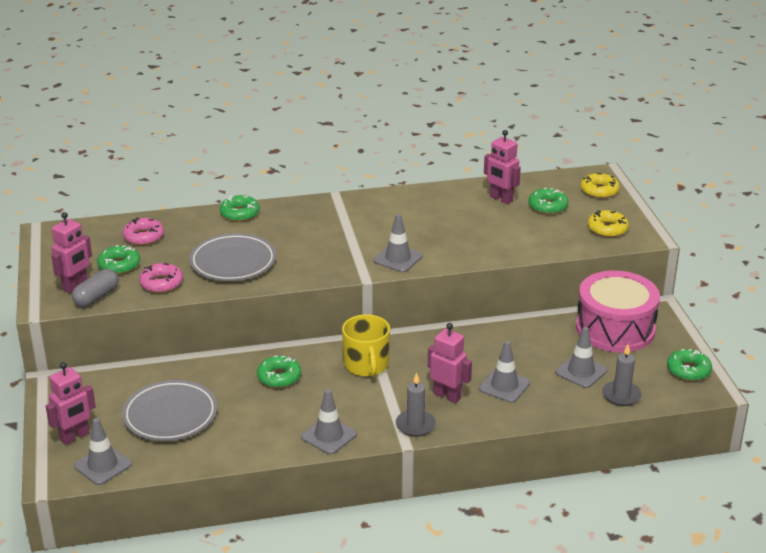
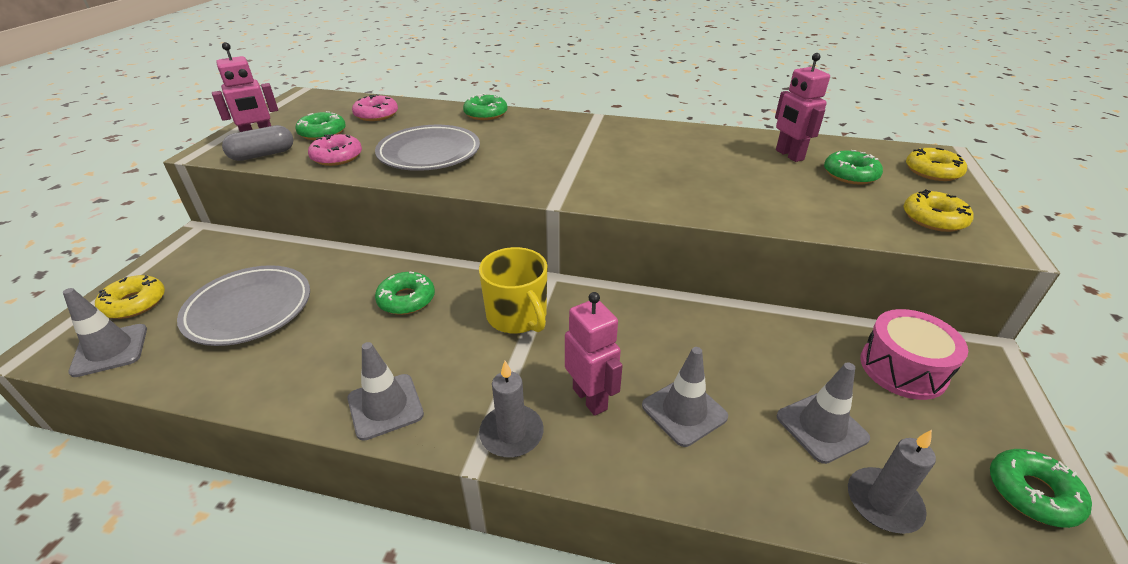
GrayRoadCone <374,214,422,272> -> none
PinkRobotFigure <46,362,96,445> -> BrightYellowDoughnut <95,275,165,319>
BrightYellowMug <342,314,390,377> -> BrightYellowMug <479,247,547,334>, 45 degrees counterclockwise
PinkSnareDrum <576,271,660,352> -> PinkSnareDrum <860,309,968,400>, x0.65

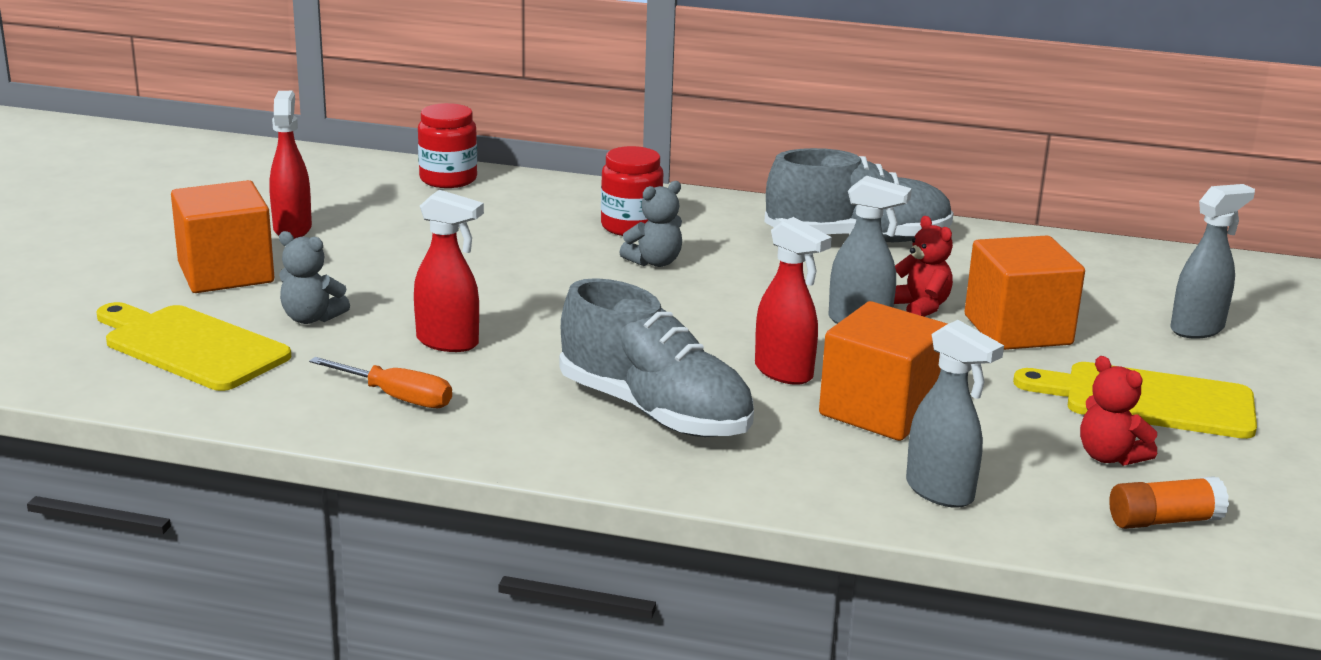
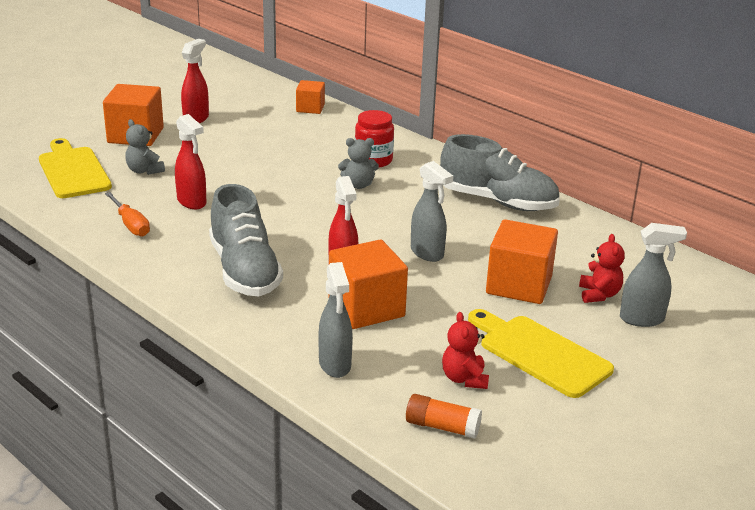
CrimsonStuffedBear <894,216,953,317> -> CrimsonStuffedBear <579,234,625,303>, relocated
CrimsonJamJar <418,103,477,188> -> OrangeCube <296,80,325,114>

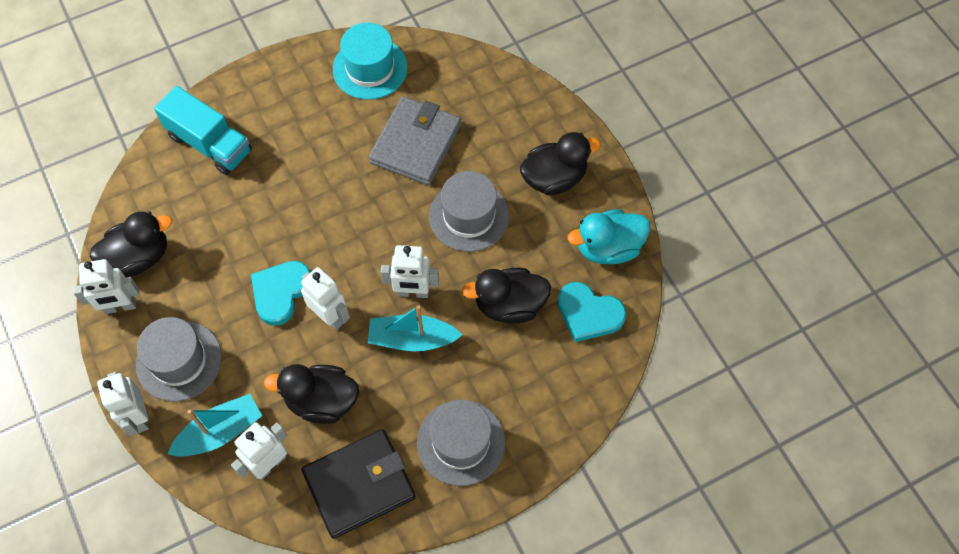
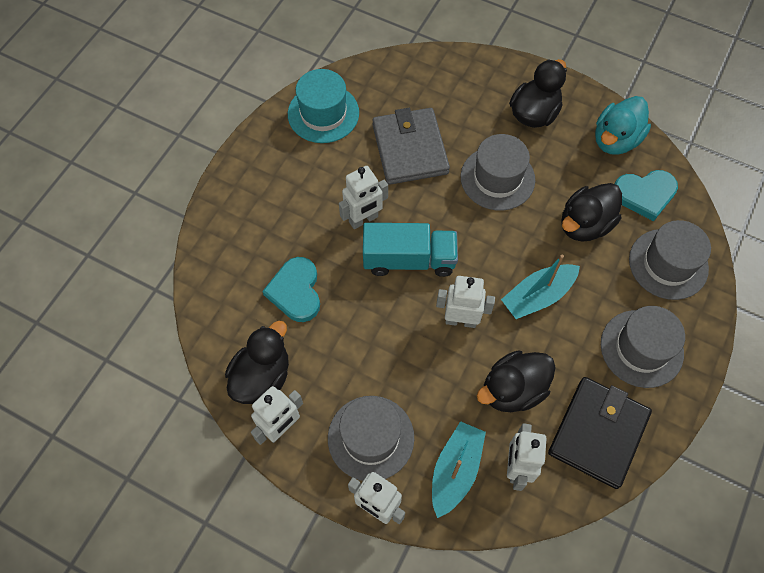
none -> GrayTallHat <629,220,711,300>
AquaTruck <154,86,252,175> -> AquaTruck <363,223,458,277>, relocated
AquaHeart <251,261,311,326> -> AquaHeart <262,257,320,322>, relocated
WhiteRobotFigure <381,245,439,298> -> WhiteRobotFigure <339,166,388,229>, relocated

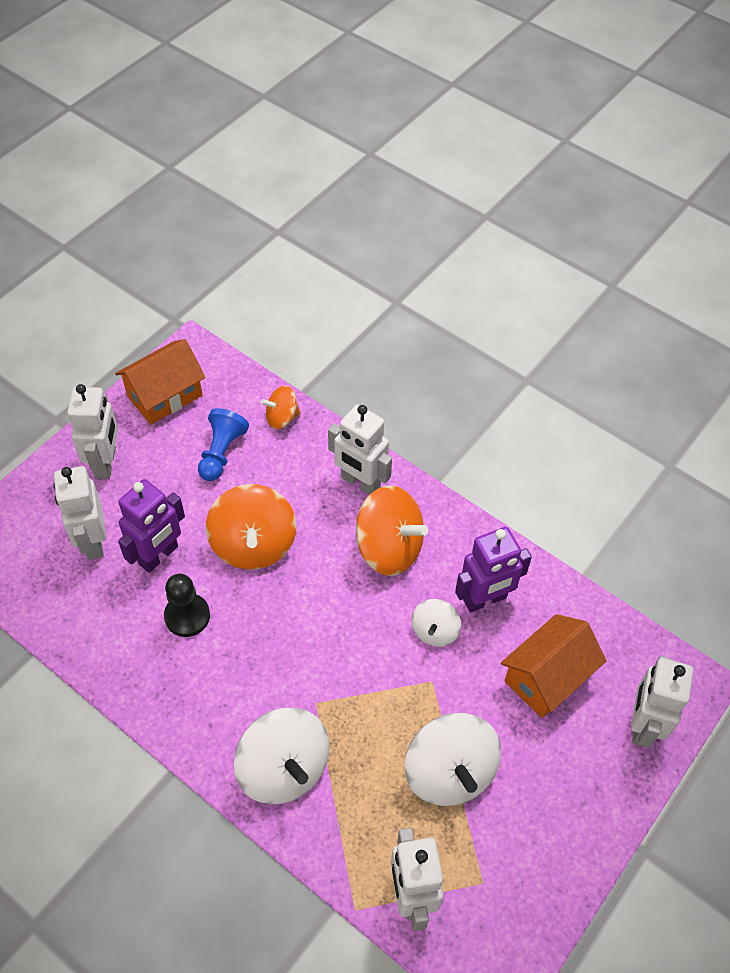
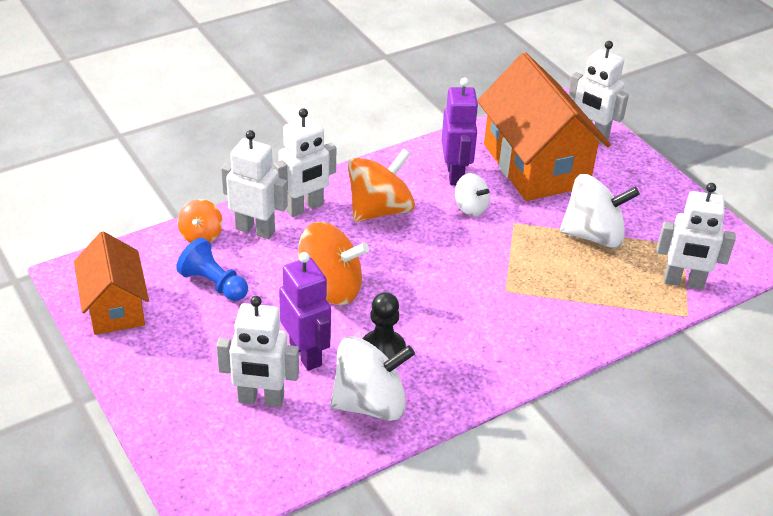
WhiteRobotFigure <67,384,118,479> -> WhiteRobotFigure <221,130,288,239>, relocated
WhiteToyTop <234,708,329,804> -> WhiteToyTop <330,337,415,421>, relocated
OrangeHouse <501,614,606,718> -> OrangeHouse <477,53,611,201>, x1.69

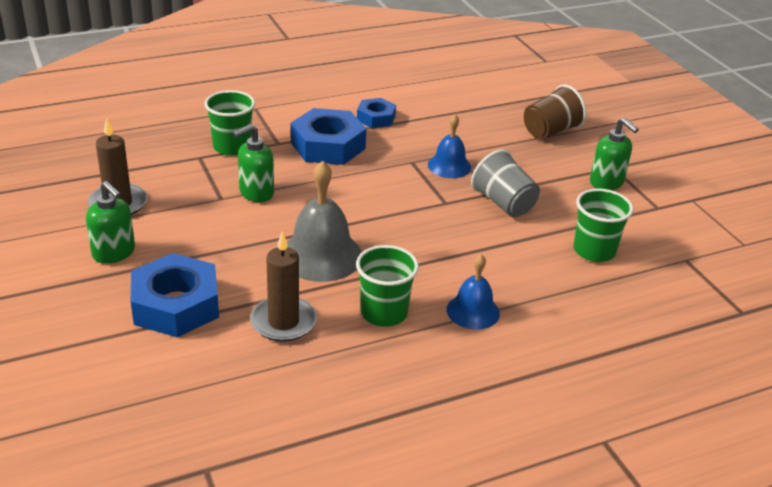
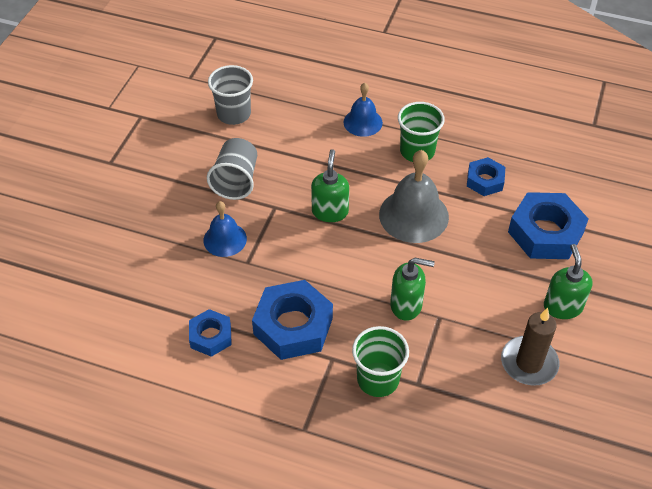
DarkBrownBeaker <524,85,586,140> -> none
GreenSoapDispenser <590,118,639,190> -> GreenSoapDispenser <311,149,349,222>, relocated
DarkBrownPillarCandle <250,231,317,342> -> RoyalBlueHexNut <467,157,505,196>
GreenBeaker <573,188,633,262> -> GrayBeaker <208,65,253,125>

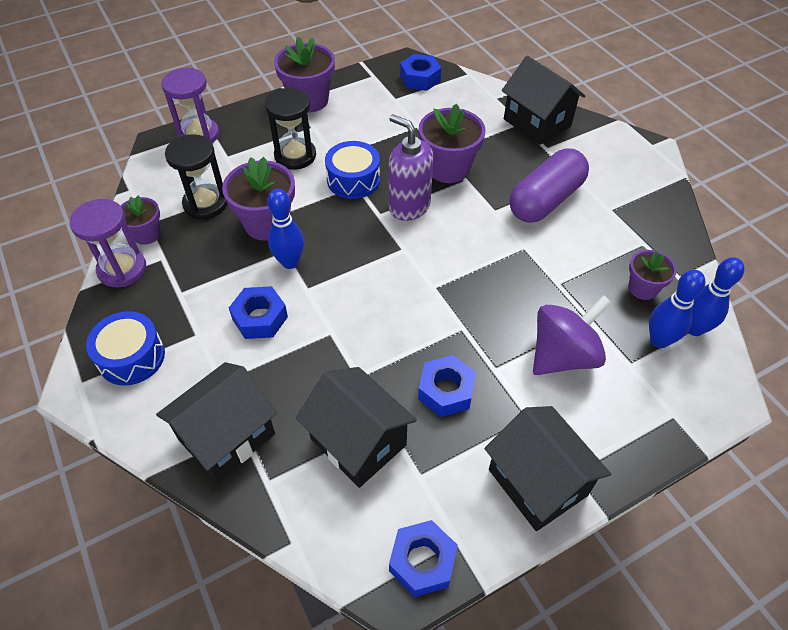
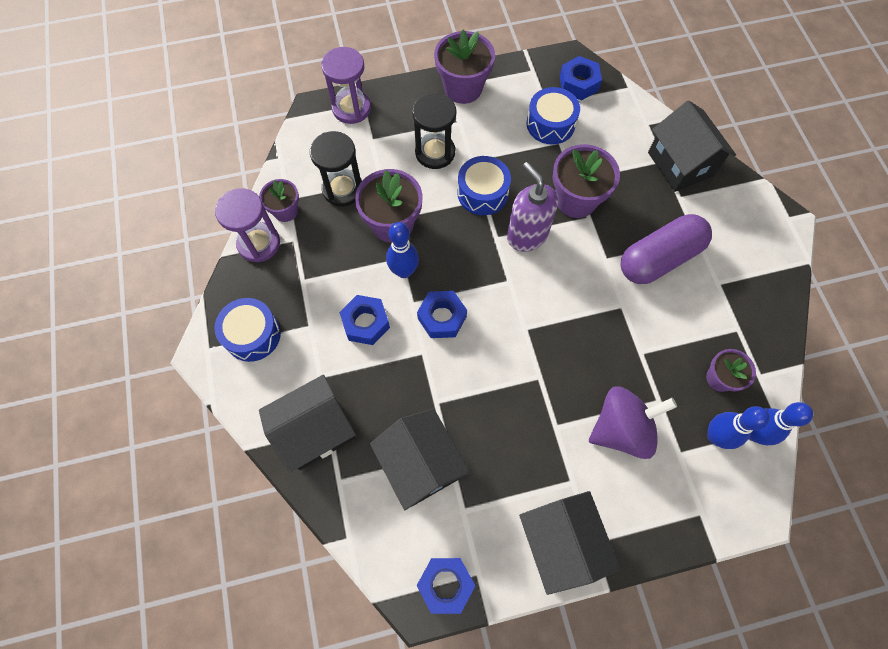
none -> RoyalBlueSnareDrum <527,87,580,145>
RoyalBlueHexNut <418,355,476,417> -> RoyalBlueHexNut <417,291,467,338>, relocated

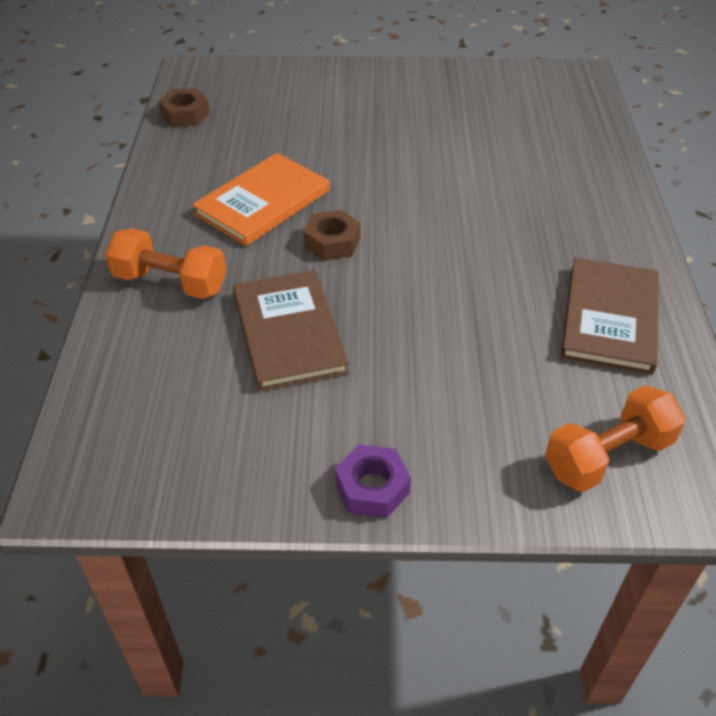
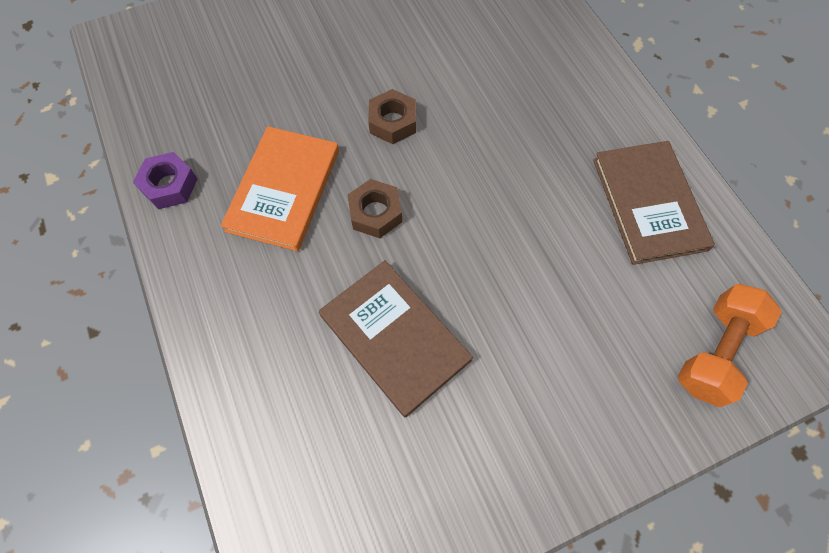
OrangeDumbbell <105,228,226,299> -> none
DarkBrownHexNut <158,88,210,127> -> DarkBrownHexNut <368,89,416,144>, relocated
RoyalPurpleHexNut <335,444,411,518> -> RoyalPurpleHexNut <133,152,197,209>, relocated

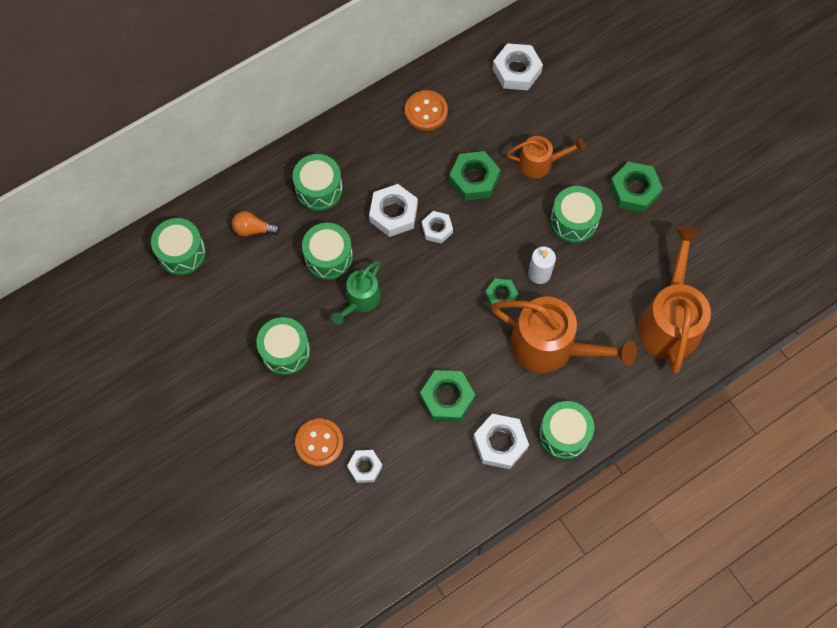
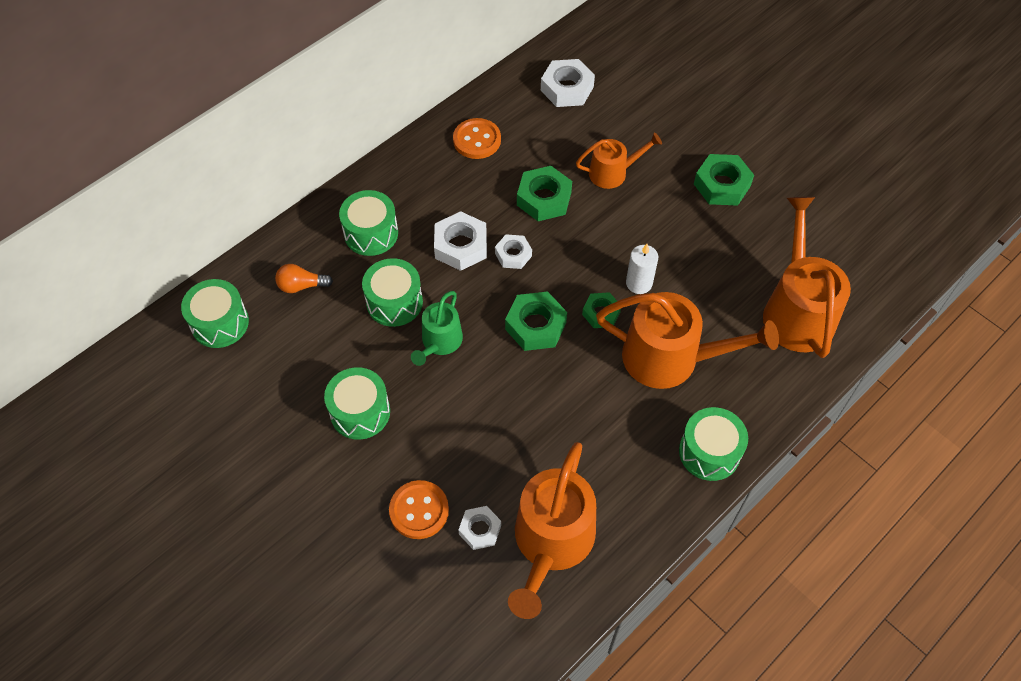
WhiteHexNut <473,414,529,469> -> none
GreenSnareDrum <550,186,602,243> -> none
none -> OrangeWateringPot <508,442,596,619>
GreenHexNut <420,370,475,422> -> GreenHexNut <505,291,567,351>, relocated

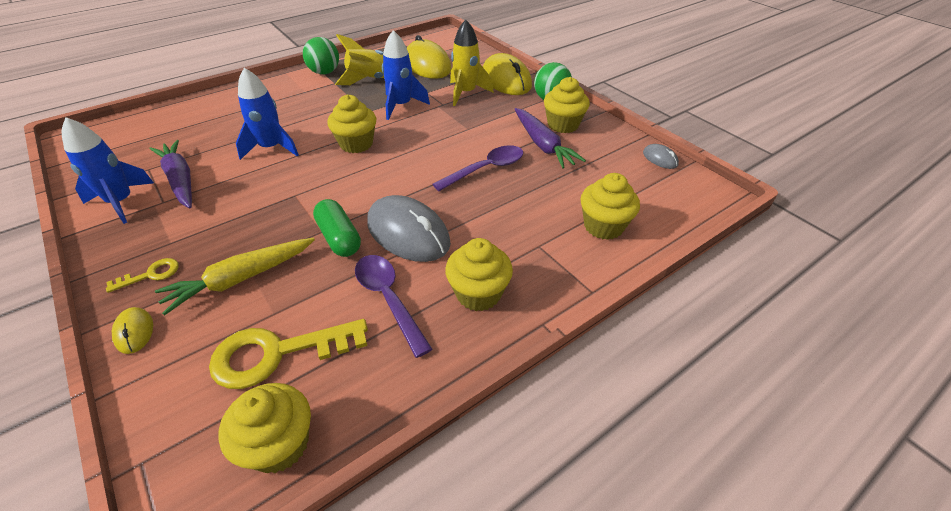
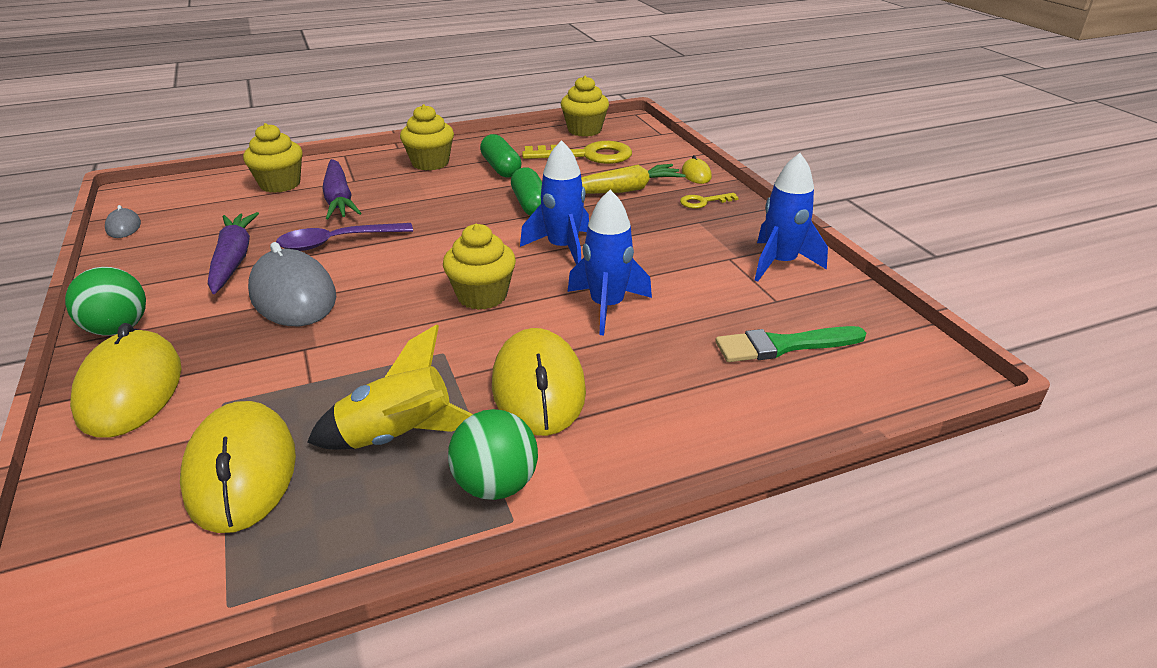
BrightYellowRocket <450,19,494,106> -> none
BrightYellowFairyCake <544,77,590,133> -> none
none -> BrightYellowPcMouse <492,328,586,436>
none -> GreenPaintbrush <715,326,866,362>
RoyalPurpleRootVegetable <150,140,192,208> -> RoyalPurpleRootVegetable <322,159,361,220>, relocated
GrayPcMouse <367,195,451,262> -> GrayPcMouse <248,242,336,326>, relocated
RoyalBlueRocket <382,30,430,120> -> RoyalBlueRocket <520,140,589,265>, relocated
RoyalPurpleTablespoon <355,255,432,358> -> GreenPillShape <480,134,521,178>

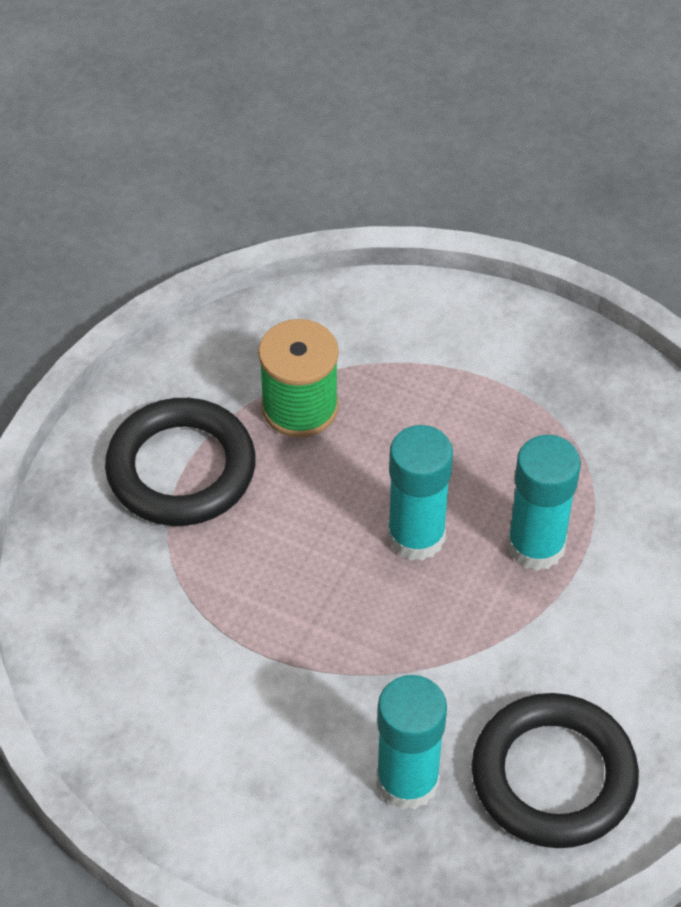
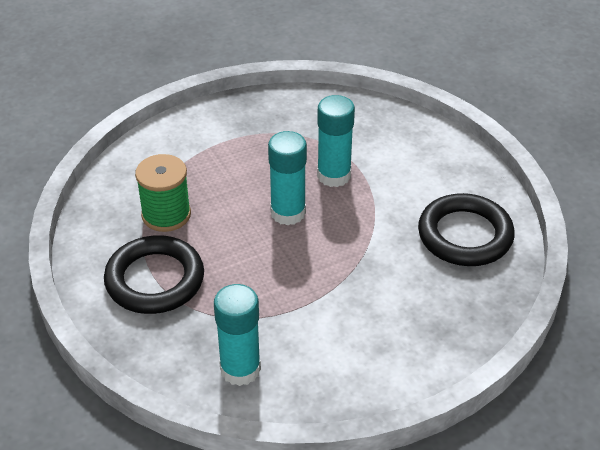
AquaGlueStick <377,675,447,810> -> AquaGlueStick <214,284,261,386>, relocated

